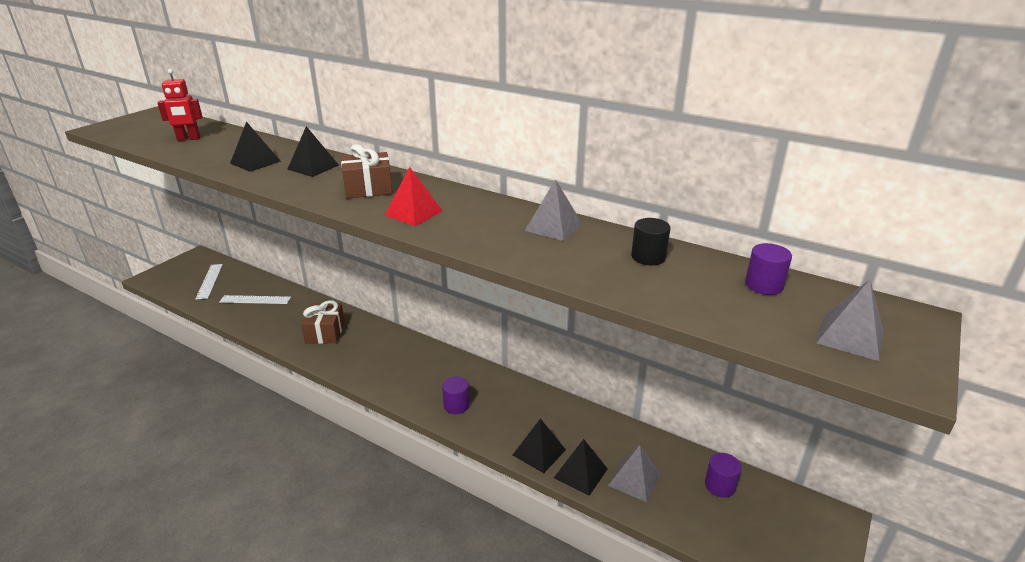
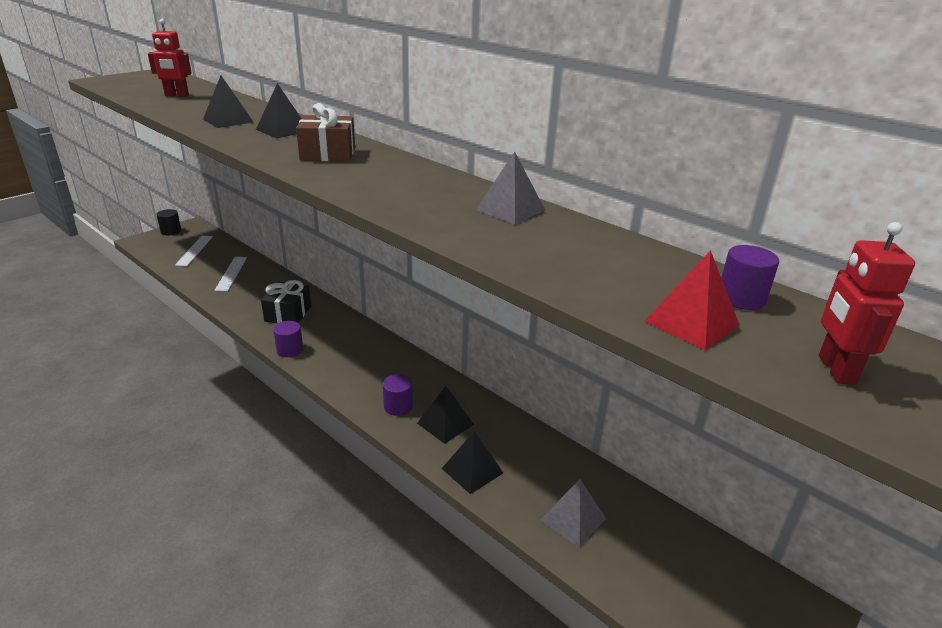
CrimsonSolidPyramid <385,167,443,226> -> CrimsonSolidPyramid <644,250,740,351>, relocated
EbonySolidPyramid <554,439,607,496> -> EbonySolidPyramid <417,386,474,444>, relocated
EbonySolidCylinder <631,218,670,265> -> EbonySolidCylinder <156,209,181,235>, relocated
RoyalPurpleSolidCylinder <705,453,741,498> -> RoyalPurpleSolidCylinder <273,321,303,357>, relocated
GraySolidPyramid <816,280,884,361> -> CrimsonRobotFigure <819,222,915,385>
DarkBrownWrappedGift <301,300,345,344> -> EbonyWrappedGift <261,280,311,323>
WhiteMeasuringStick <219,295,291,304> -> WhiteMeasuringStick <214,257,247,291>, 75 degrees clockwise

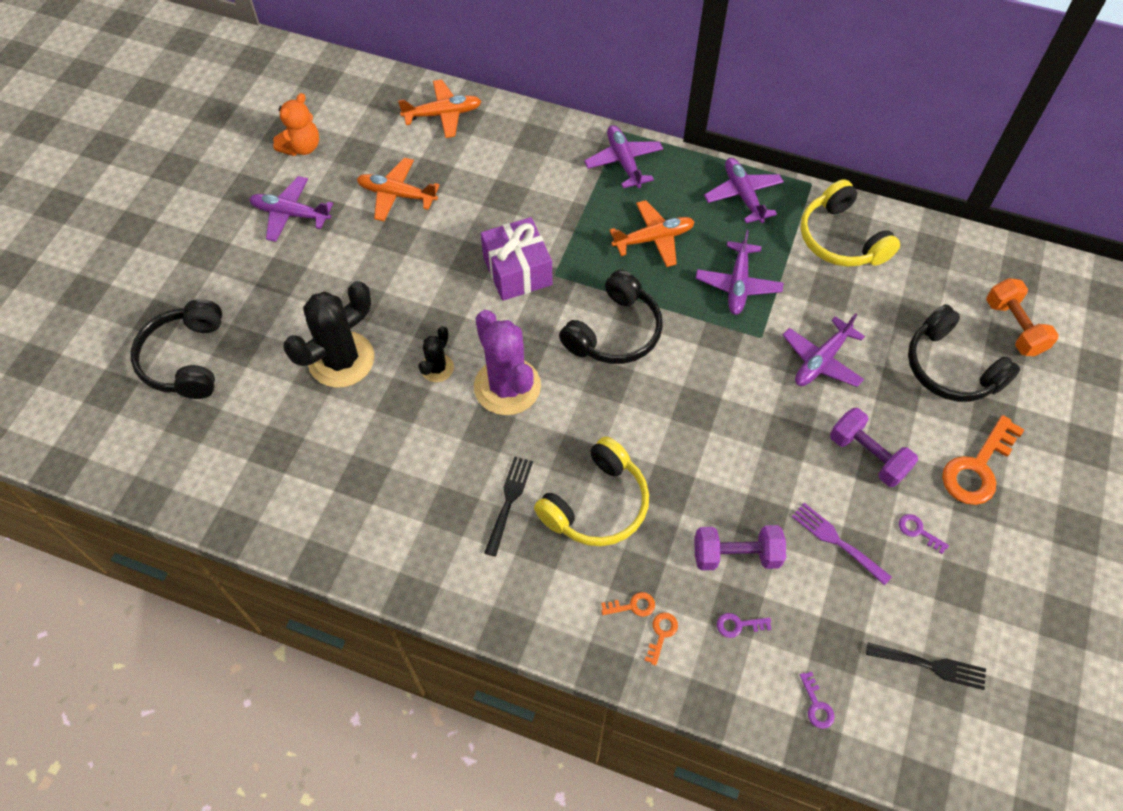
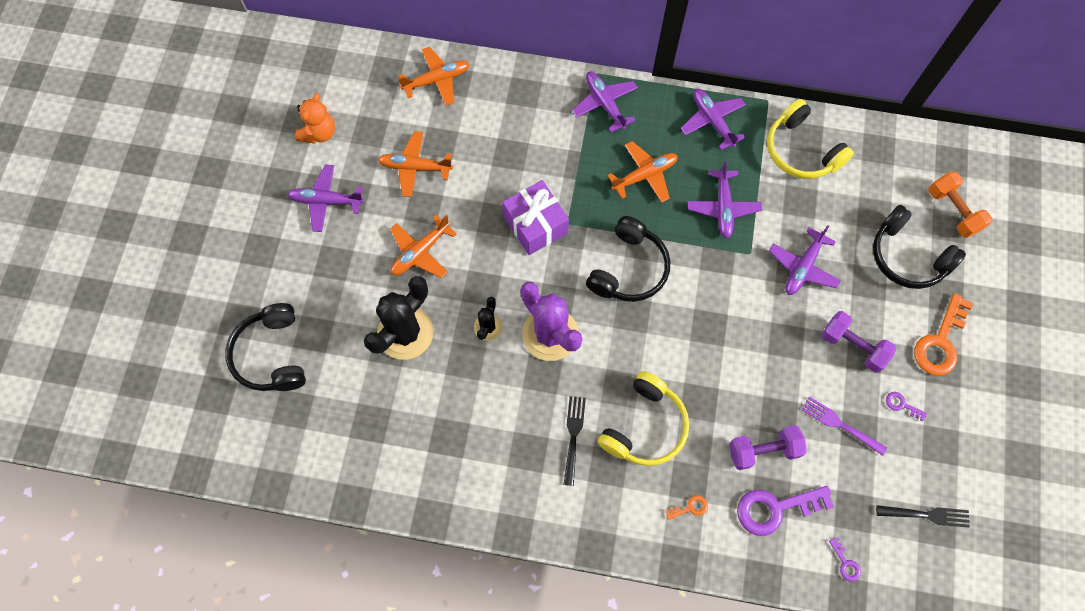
OrangeDoorKey <644,612,678,666> -> none
none -> OrangeAeroplane <390,215,457,278>
RoyalPurpleDoorKey <717,613,772,638> -> RoyalPurpleDoorKey <737,486,834,536>, x2.23

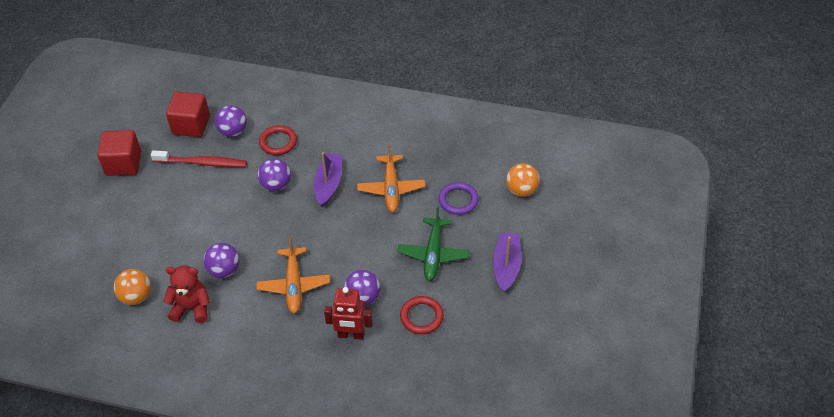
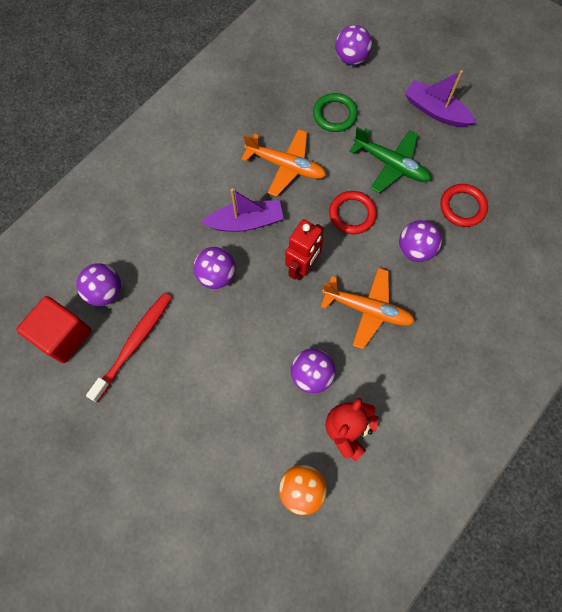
CrimsonCube <97,130,141,176> -> none
CrimsonHoop <259,125,297,155> -> CrimsonHoop <329,191,377,234>, relocated
CrimsonRobotFigure <324,287,373,340> -> CrimsonRobotFigure <285,219,324,281>, relocated
RoyalPurpleHoop <439,182,479,215> -> GreenHoop <313,93,358,132>
OrangeSphere <506,163,540,197> -> RoyalPurpleSphere <335,25,372,65>
RoyalPurpleSailboat <314,153,342,207> -> RoyalPurpleSailboat <201,189,284,232>, 135 degrees clockwise

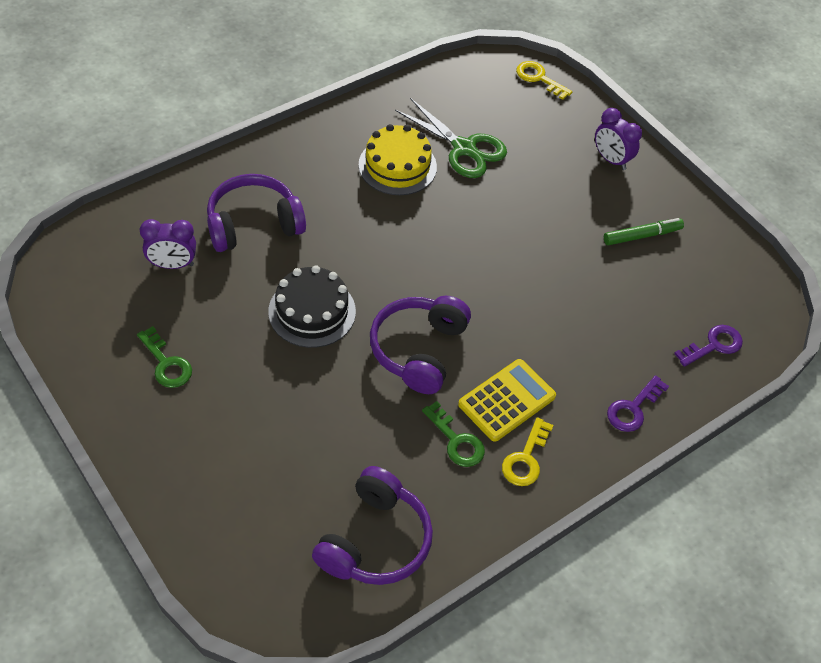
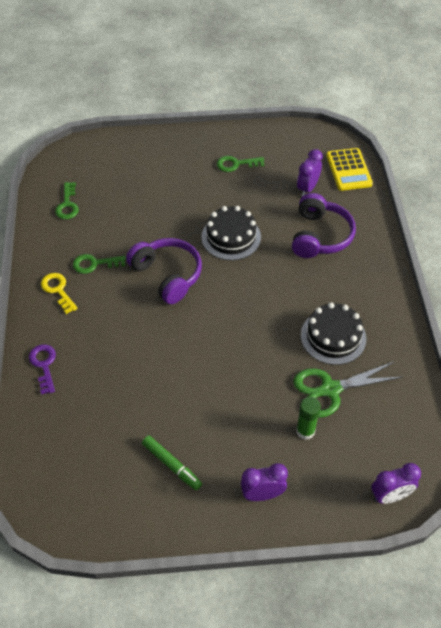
RoyalPurpleDoorKey <674,325,743,367> -> none
none -> GreenGlueStick <296,397,321,440>
BrightYellowAddingMachine <458,359,556,442> -> BrightYellowAddingMachine <326,148,373,191>, relocated
RoyalPurpleHeadset <312,466,433,585> -> GreenDoorKey <55,182,79,219>
BrightYellowDoorKey <516,61,573,100> -> RoyalPurpleClock <371,463,421,504>
BrightYellowCake <359,124,437,195> -> EbonyCake <301,302,366,365>
GreenFeltPen <604,218,684,245> -> GreenFeltPen <142,435,202,490>, 60 degrees counterclockwise

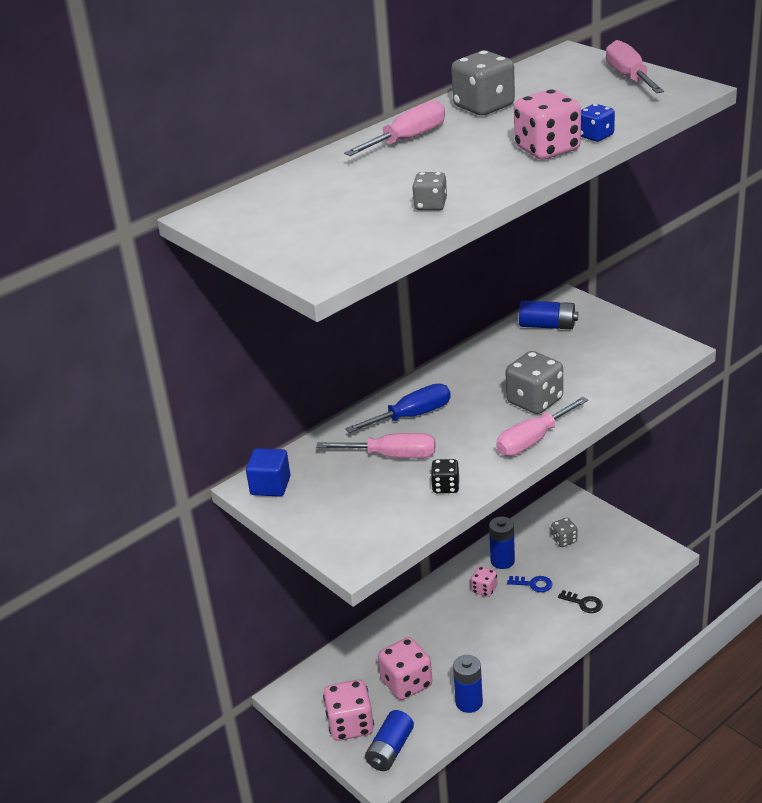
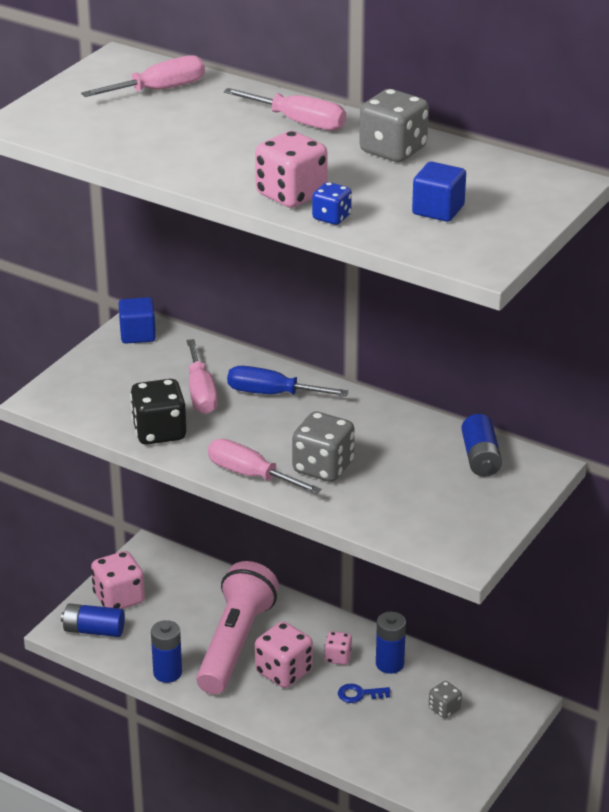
GrayDice <412,172,447,210> -> none
EbonyDoorKey <558,590,603,613> -> none
none -> PinkFlashlight <196,561,279,694>
none -> RoyalBlueCube <412,162,466,222>
PinkDice <378,637,432,700> -> PinkDice <255,621,313,688>, relocated
PinkFlatScrewdriver <606,40,664,93> -> PinkFlatScrewdriver <81,55,205,97>, relocated
RoyalBlueFlatScrewdriver <345,384,451,433> -> RoyalBlueFlatScrewdriver <227,366,349,396>, 150 degrees clockwise
RoyalBlueDoorKey <507,576,552,592> -> RoyalBlueDoorKey <338,684,390,703>, 90 degrees clockwise
EbonyDice <431,459,460,493> -> EbonyDice <130,379,187,445>, x1.81

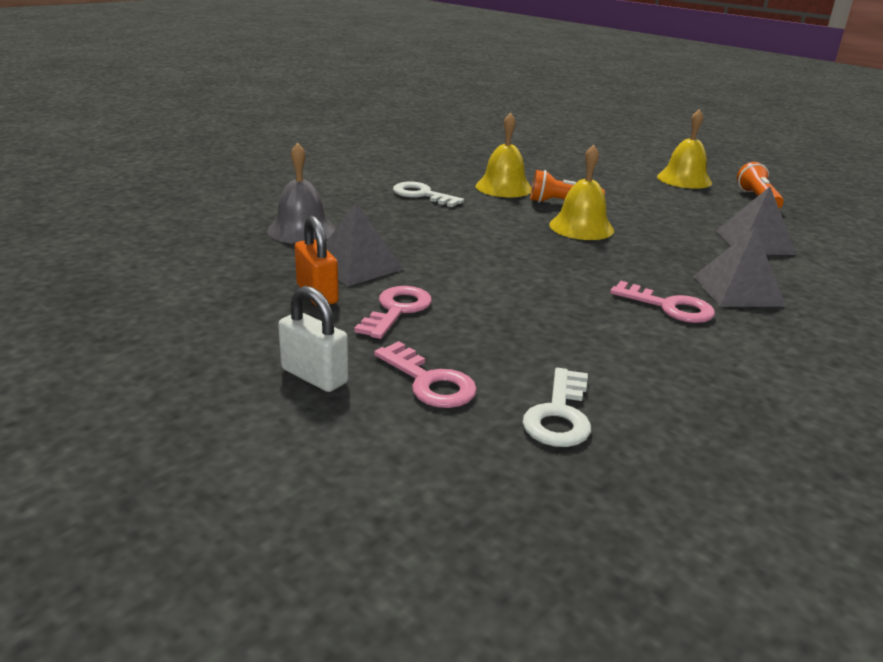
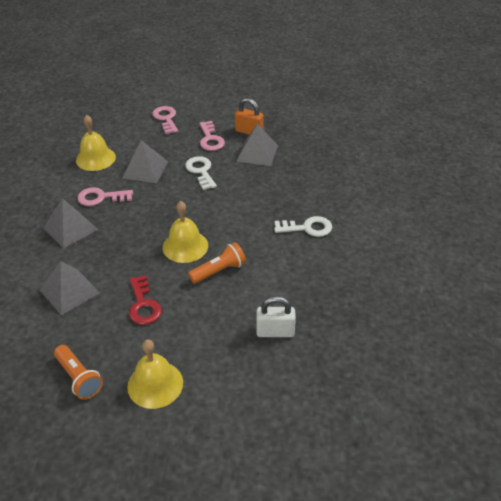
GrayBell <267,143,336,244> -> none
none -> GraySolidPyramid <122,140,168,183>
none -> CrimsonDoorKey <129,275,162,325>
WhiteLock <278,286,349,392> -> WhiteLock <256,296,296,337>, relocated
BrightYellowBell <476,113,532,197> -> BrightYellowBell <76,115,116,171>, relocated
WhiteDoorKey <522,368,591,447> -> WhiteDoorKey <185,156,217,190>, relocated
PinkDoorKey <374,341,477,408> -> PinkDoorKey <152,106,178,134>, 60 degrees clockwise

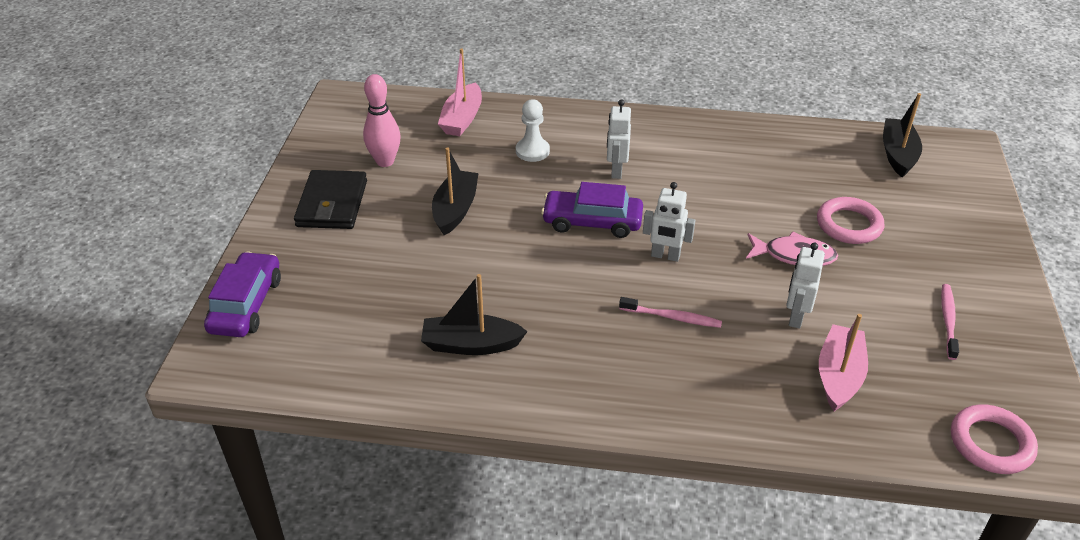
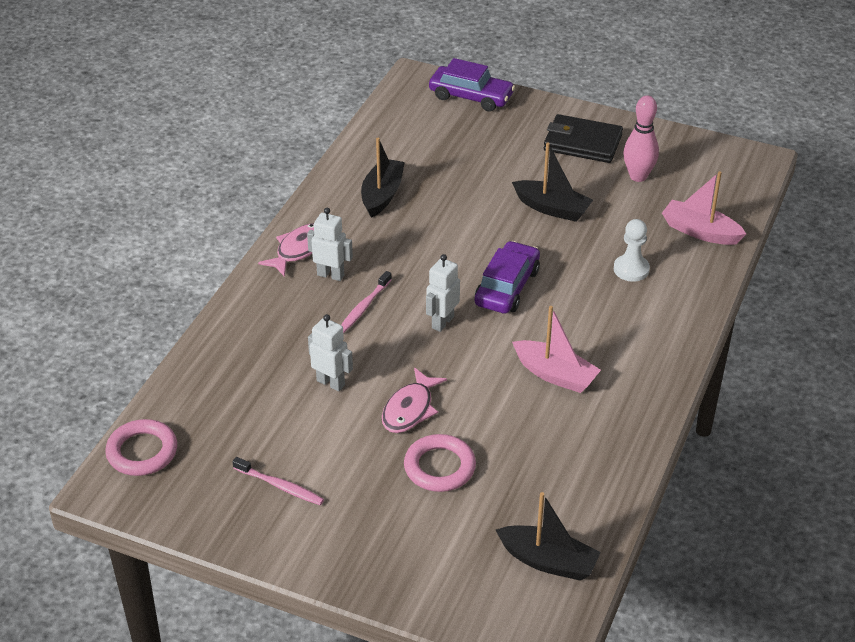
none -> PinkToyFish <258,223,314,277>
WhiteRobotFigure <607,99,631,179> -> WhiteRobotFigure <307,208,353,281>, relocated
PinkSailboat <819,314,868,411> -> PinkSailboat <512,306,601,393>, relocated

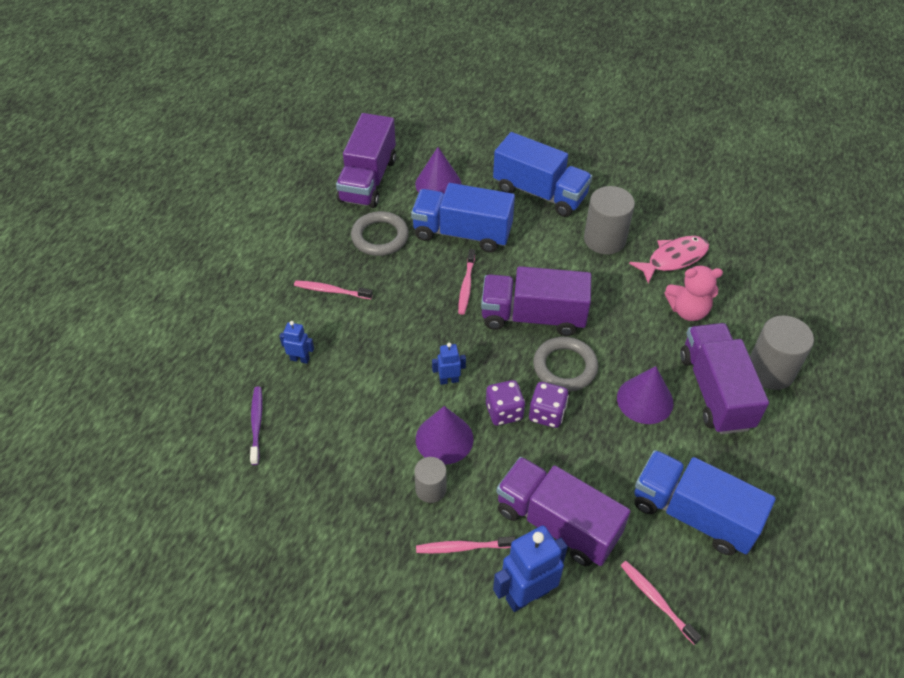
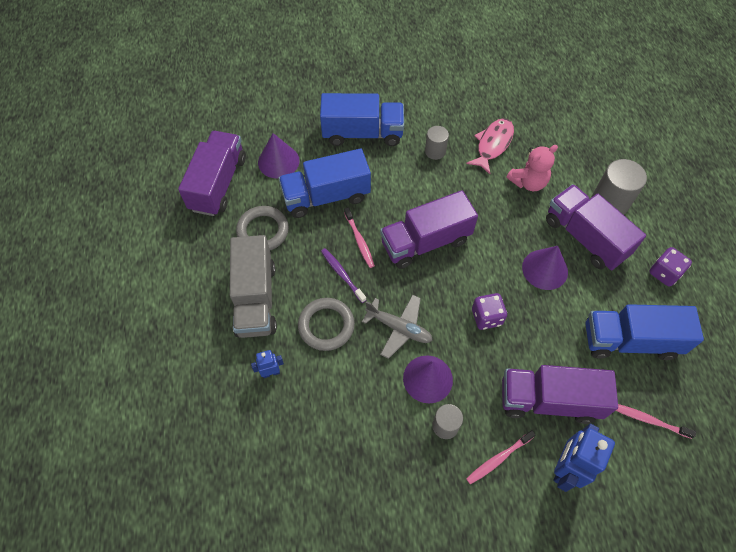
RoyalPurpleToothBrush <250,386,262,465> -> RoyalPurpleToothBrush <321,248,366,303>, relocated
RoyalPurpleDice <486,380,525,426> -> RoyalPurpleDice <649,247,692,287>, relocated
GrayHoop <533,337,598,392> -> GrayHoop <298,298,355,351>, relocated
PinkToothBrush <294,281,373,299> -> GrayTruck <230,235,277,338>
RoyalBlueRobotFigure <432,343,466,385> -> GrayAeroplane <362,295,433,359>
RoyalPurpleTruck <336,113,396,208> -> RoyalPurpleTruck <178,131,246,216>, 150 degrees counterclockwise
GraySolidCylinder <584,186,635,254> -> GraySolidCylinder <425,126,449,160>, x0.59

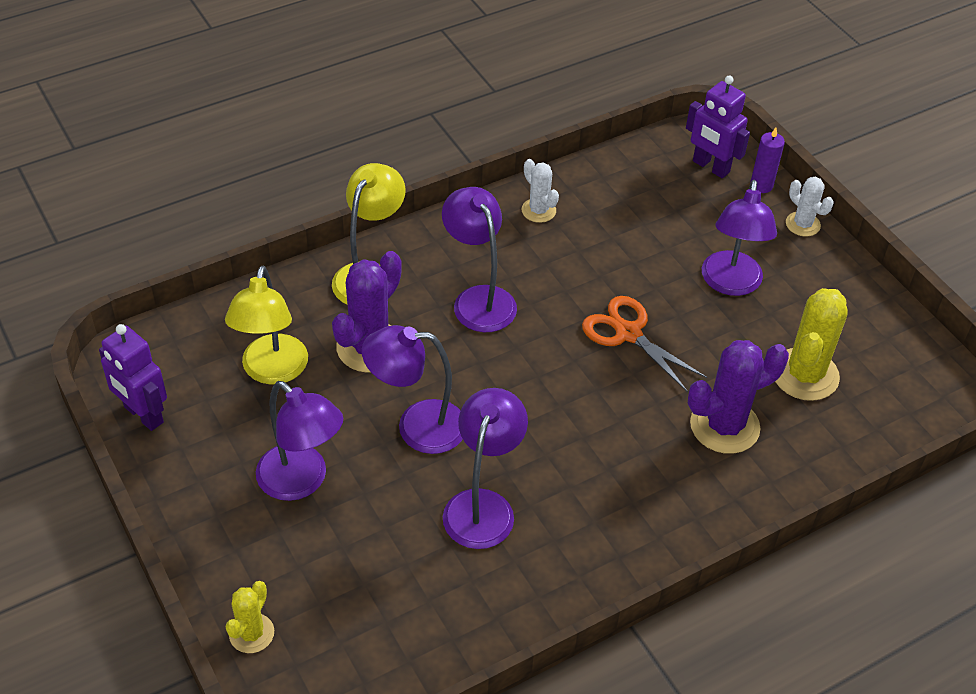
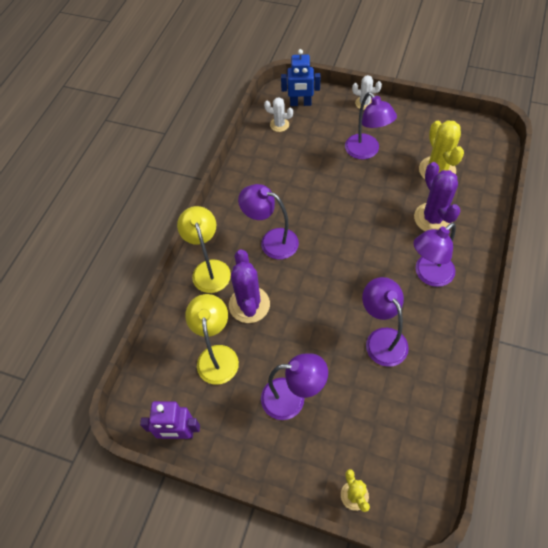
OrangeShears <582,296,707,392> -> none
RoyalPurplePillarCandle <750,128,785,193> -> none
RoyalPurpleLamp <362,325,463,454> -> RoyalPurpleLamp <413,223,456,287>, relocated
WhitePricklyPlant <522,159,559,223> -> WhitePricklyPlant <264,97,293,132>, relocated
RoyalPurpleRobotFigure <686,75,750,178> -> RoyalBlueRobotFigure <281,49,320,106>
BrightYellowLamp <225,266,308,384> -> BrightYellowLamp <185,294,239,385>, 150 degrees counterclockwise
RoyalPurplePricklyPlant <688,340,789,454> -> RoyalPurplePricklyPlant <414,162,460,231>, 45 degrees counterclockwise

